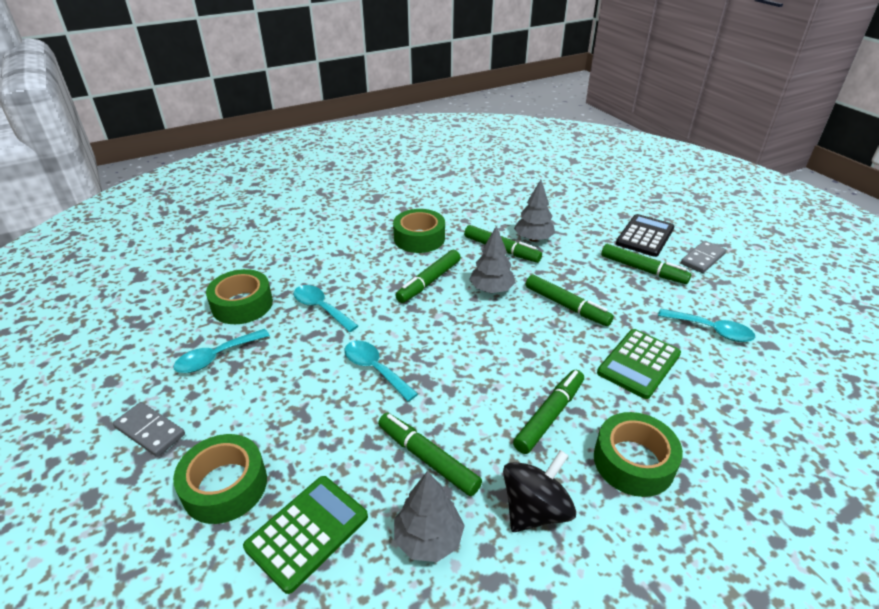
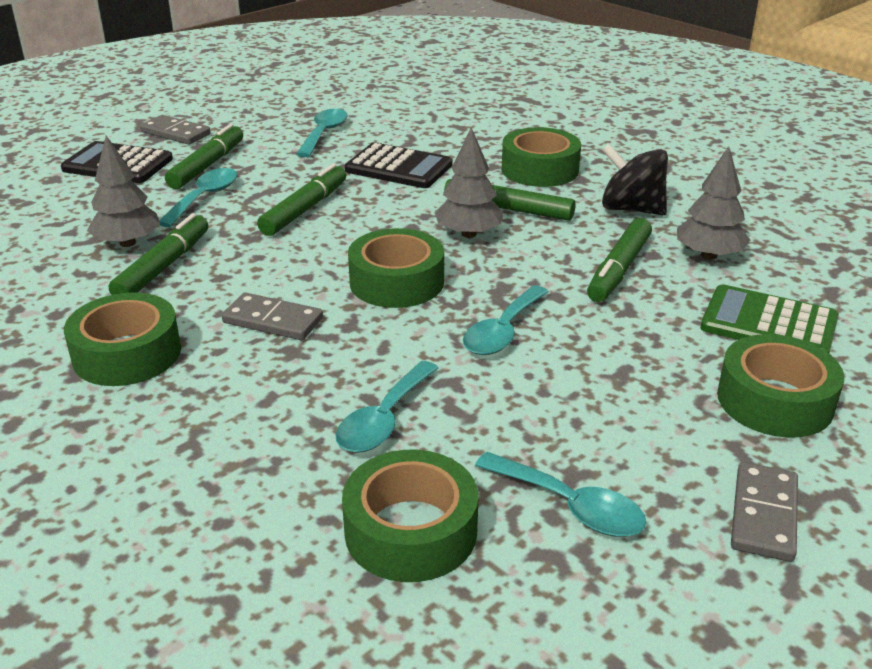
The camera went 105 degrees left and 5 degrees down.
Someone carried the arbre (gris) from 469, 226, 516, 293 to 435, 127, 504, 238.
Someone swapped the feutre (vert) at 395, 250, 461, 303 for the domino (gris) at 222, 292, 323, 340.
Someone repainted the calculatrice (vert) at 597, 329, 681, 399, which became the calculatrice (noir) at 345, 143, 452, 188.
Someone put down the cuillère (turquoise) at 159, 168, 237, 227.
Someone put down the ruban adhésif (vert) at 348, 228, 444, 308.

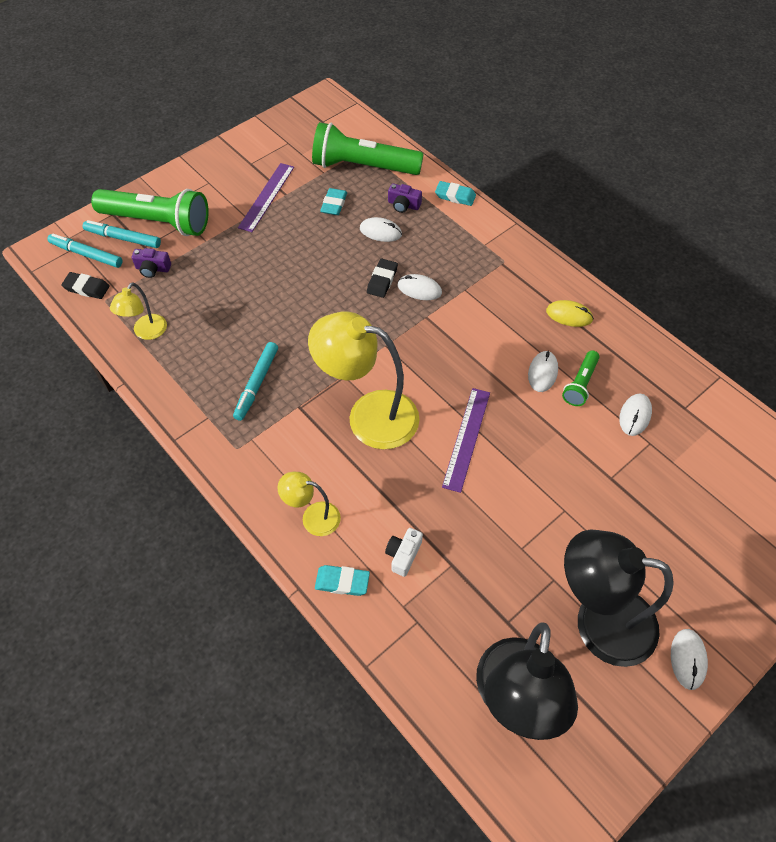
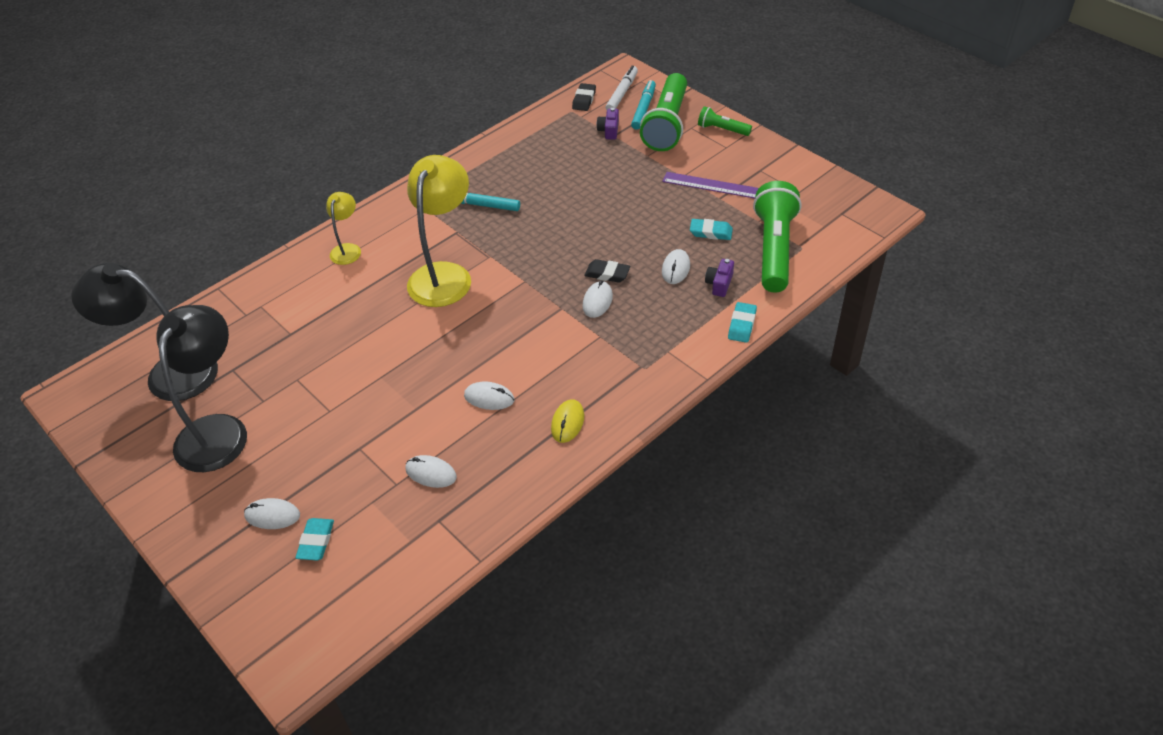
The camera went 90 degrees right and 10 degrees down.
Someone repainted the feutre (turquoise) at 48, 233, 123, 268, which became the feutre (blanc) at 606, 66, 638, 110.
Someone took away the lampe (jaune) at 110, 282, 167, 340.
Someone carried the lampe de poche (vert) from 562, 350, 599, 406 to 698, 106, 752, 136.
Someone took away the règle (violet) at 442, 388, 490, 493.
Someone took away the appareil photo (blanc) at 385, 528, 423, 577.
Someone carried the gomme (turquoise) from 315, 565, 370, 596 to 295, 518, 334, 561.
Someone carried the souris (blanc) from 671, 629, 708, 690 to 244, 498, 300, 529.

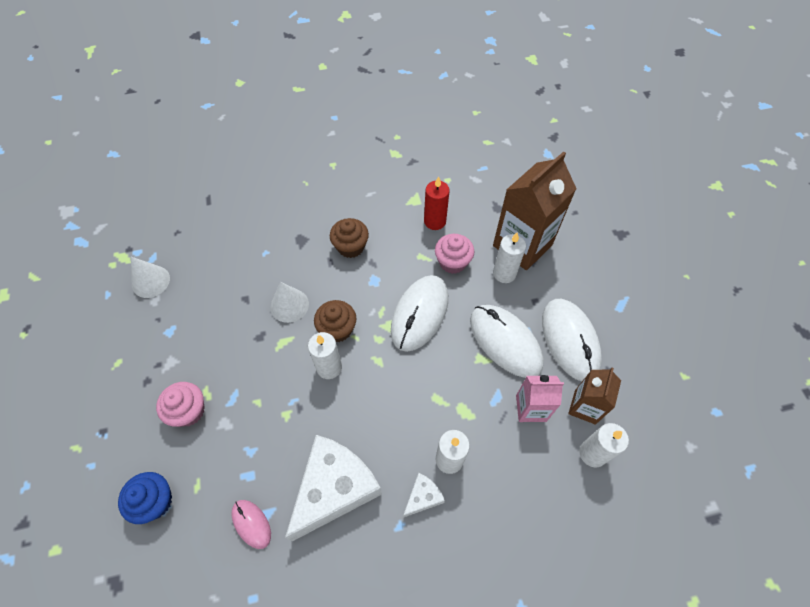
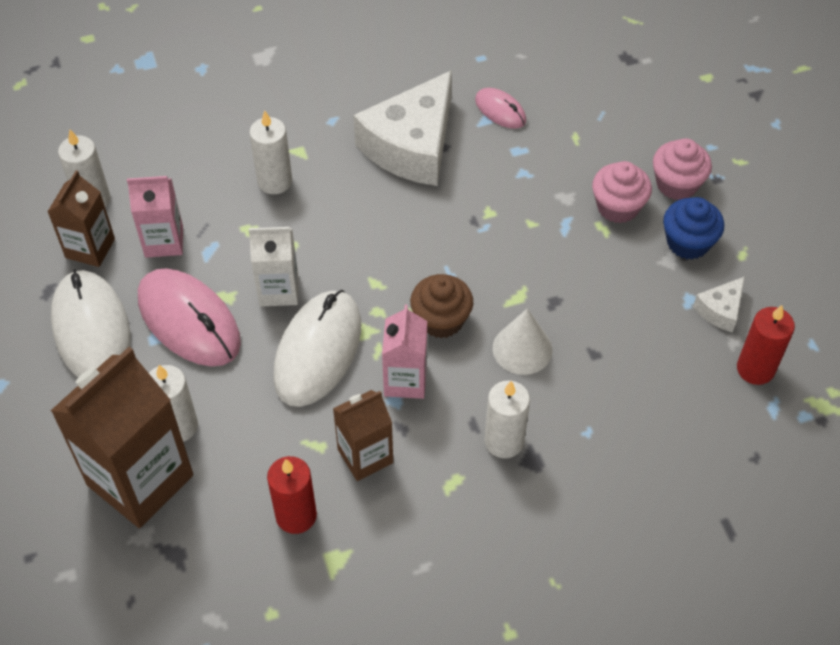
The camera went 175 degrees right and 5 degrees down.
Someone took away the muffin (marron) at 330, 218, 369, 258.
Someone carried the muffin (rose) from 435, 234, 474, 274 to 653, 138, 712, 200.
Someone swapped the cône (blanc) at 131, 257, 170, 298 for the bougie (rouge) at 737, 305, 795, 385.
Someone repainted the souris (blanc) at 470, 305, 544, 378, which became the souris (rose) at 138, 268, 241, 367.
Someone carried the bougie (blanc) from 308, 332, 342, 379 to 484, 381, 530, 458.
Someone carried the muffin (bleu) from 118, 472, 172, 524 to 663, 197, 724, 260.
Someone carried the fromage (blanc) from 403, 473, 445, 518 to 693, 276, 745, 333.
Someone put down the brique de lait (blanc) at 249, 227, 298, 307.
Someone put down the brique de lait (rose) at 382, 304, 427, 399.
Someone put down the brique de lait (marron) at 333, 390, 393, 481.

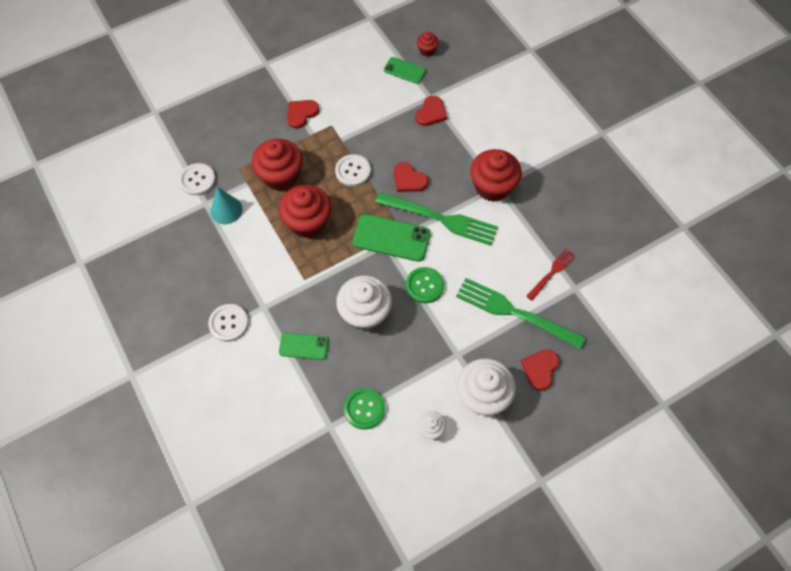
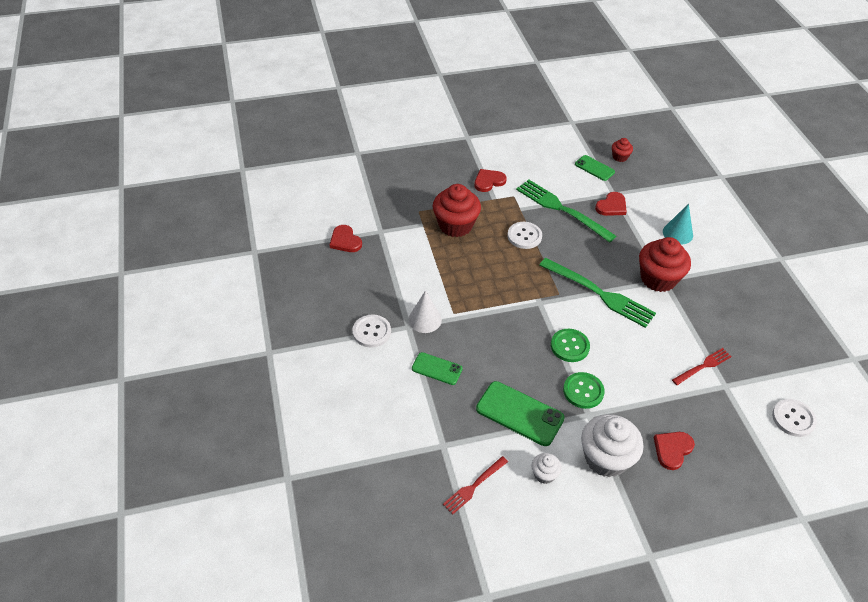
The camera went 15 degrees right and 15 degrees down.
Someone carried the cœur (rouge) from 394, 162, 428, 192 to 329, 225, 362, 252.
Someone carried the bouton (blanc) from 179, 163, 216, 196 to 772, 399, 817, 437.
Someone took away the muffin (rouge) at 279, 185, 331, 238.
Someone carried the cône (turquoise) from 210, 187, 243, 224 to 663, 204, 693, 245.
Someone carried the téléphone (vert) from 352, 214, 431, 262 to 476, 381, 565, 446.
Someone took away the muffin (blanc) at 336, 276, 392, 331.
Someone carried the fourchette (vert) from 456, 278, 585, 349 to 516, 180, 616, 243.
Someone carried the bouton (vert) from 344, 388, 385, 429 to 563, 372, 605, 409.
Someone put down the cône (blanc) at 408, 290, 442, 333.
Someone put down the fourchette (rouge) at 443, 456, 508, 514.

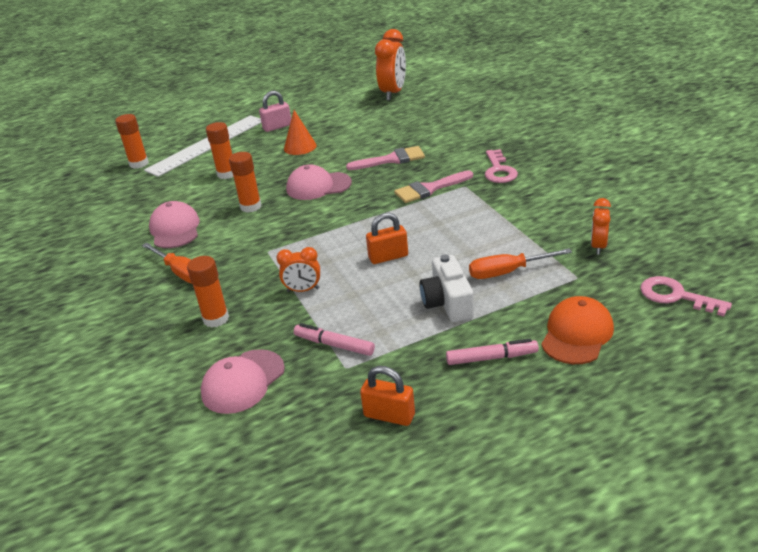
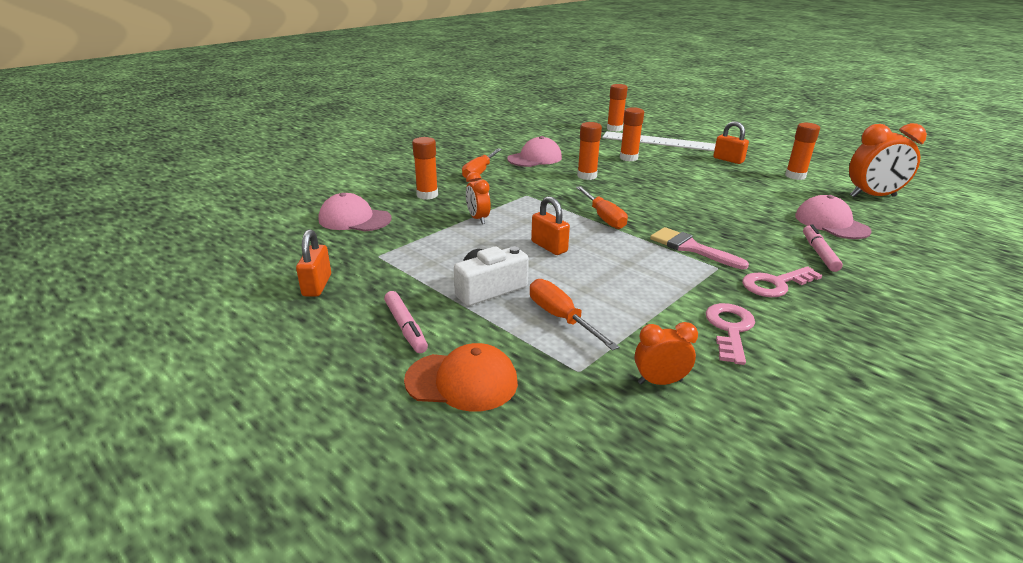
The camera went 65 degrees right and 5 degrees down.
Someone repainted the cadenas (rose) at 259, 91, 291, 132, which became the cadenas (orange) at 713, 121, 749, 164.
Someone took away the cône (orange) at 284, 110, 317, 155.
Someone took away the pinceau (rose) at 346, 146, 425, 170.
Someone carried the casquette (rose) from 286, 164, 352, 200 to 795, 195, 872, 239.
Someone carried the clé (rose) from 640, 276, 732, 316 to 706, 303, 755, 365.
Someone carried the feutre (rose) from 294, 323, 375, 356 to 803, 224, 843, 272.
Someone put down the bâton de colle (orange) at 785, 123, 820, 180.
Someone put down the tournevis (orange) at 576, 186, 628, 229.

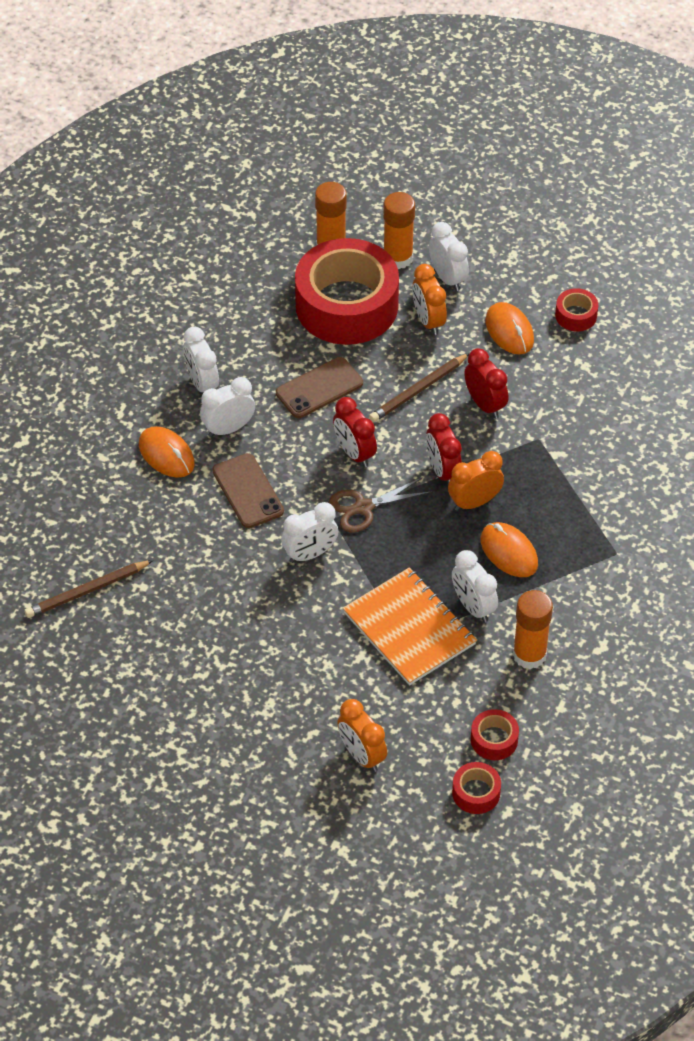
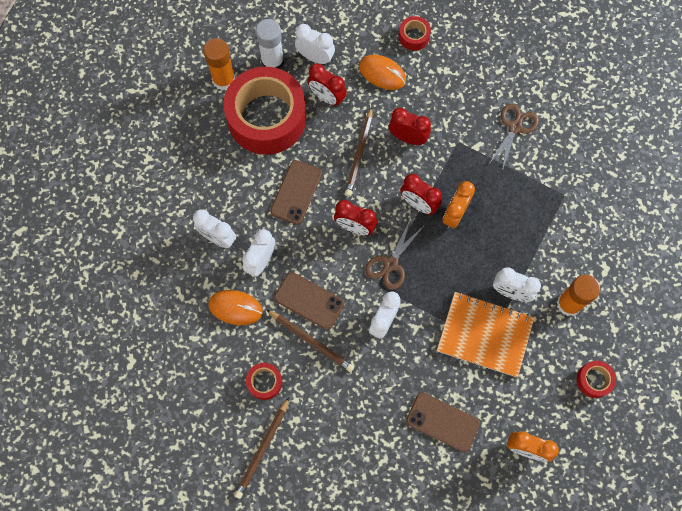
The camera went 35 degrees left and 20 degrees up.
Someone repainted the bâton de colle (orange) at 383, 192, 415, 269, which became the bâton de colle (blanc) at 256, 19, 284, 69.
Someone repainted the réveil (orange) at 412, 264, 447, 335, which became the réveil (rouge) at 307, 63, 347, 106.
Someone took away the souris (orange) at 481, 522, 538, 577.
Someone carried the ruban adhésif (rouge) from 452, 762, 501, 814 to 246, 363, 282, 400.
Someone put down the ciseaux (marron) at 488, 104, 539, 171.
Someone put down the crayon (marron) at 266, 309, 354, 372.
Someone put down the téléphone (marron) at 406, 392, 480, 452.

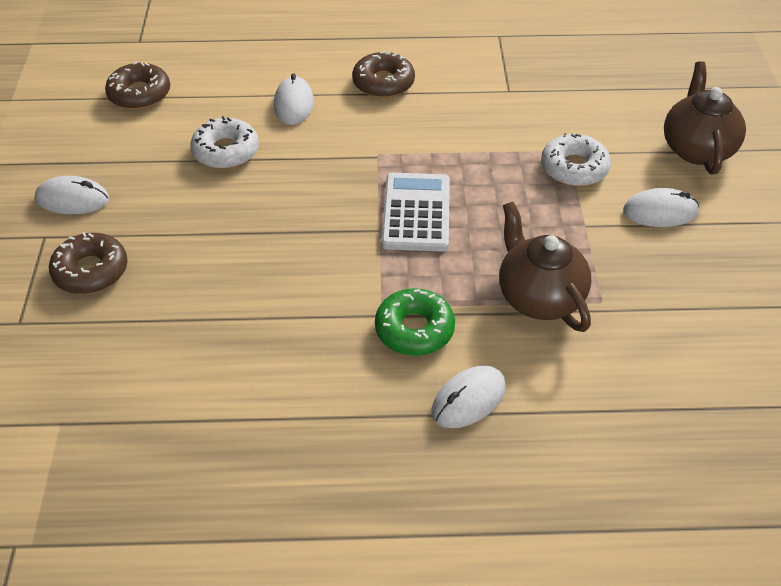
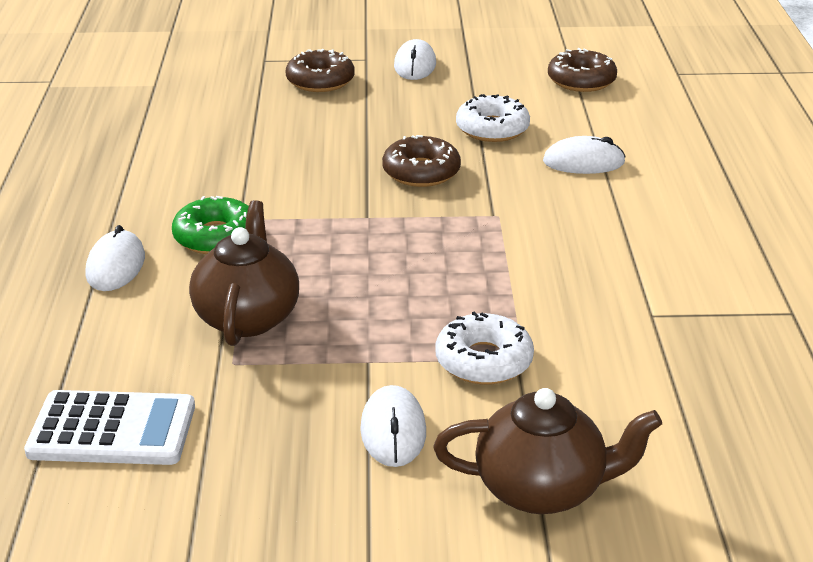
The camera went 90 degrees right and 15 degrees down.
Someone carried the beignet (marron) from 352, 51, 415, 98 to 382, 135, 461, 187.
Someone carried the calculatrice (blanc) from 381, 173, 450, 251 to 24, 390, 195, 465.
Someone rotated the théière (marron) at 499, 202, 591, 332 by 60 degrees counterclockwise.
Someone rotated the souris (blanc) at 431, 366, 506, 428 by 45 degrees clockwise.

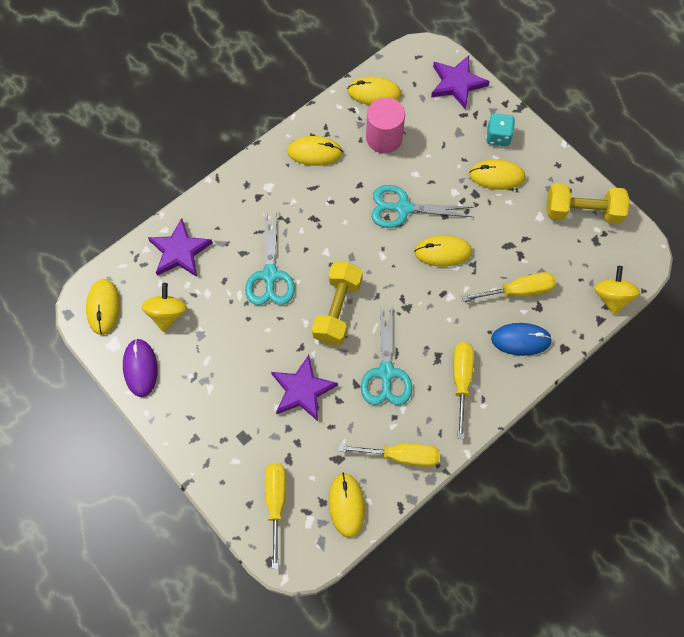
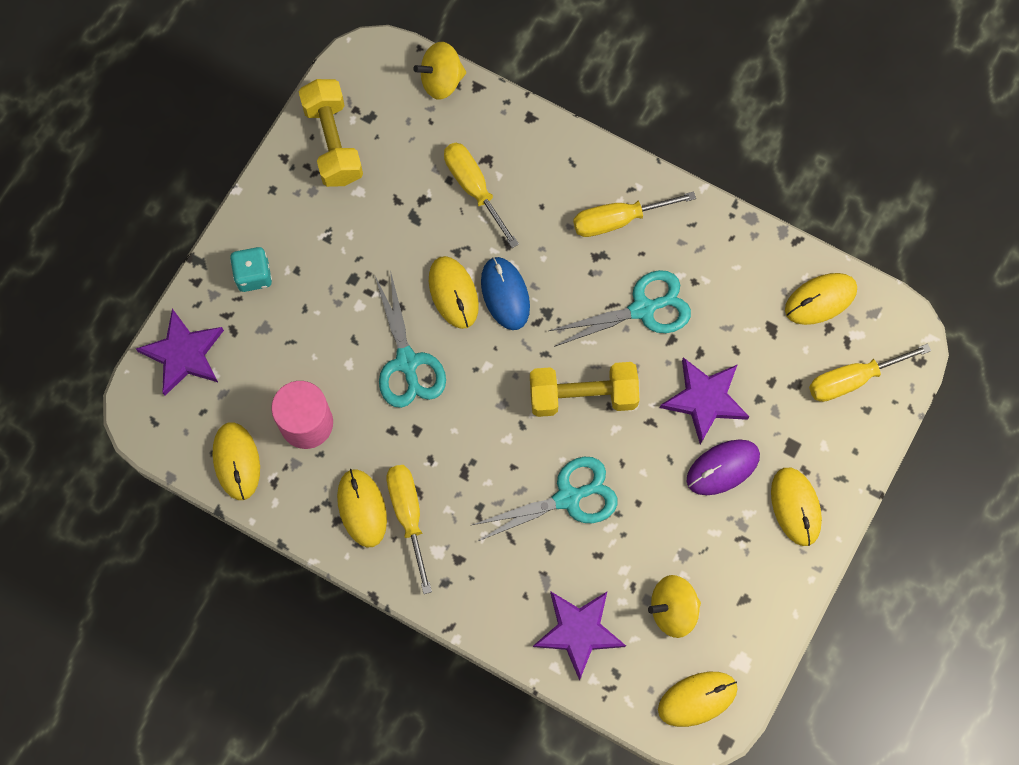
The camera went 110 degrees left and 5 degrees up.
Someone carried the souris (jaune) from 469, 159, 526, 190 to 771, 468, 822, 546.
Someone carried the souris (bleu) from 491, 323, 552, 356 to 481, 257, 530, 330.
Someone carried the souris (violet) from 123, 339, 158, 397 to 686, 439, 760, 495.
Someone carried the tournevis (jaune) from 338, 444, 440, 467 to 386, 465, 432, 594.

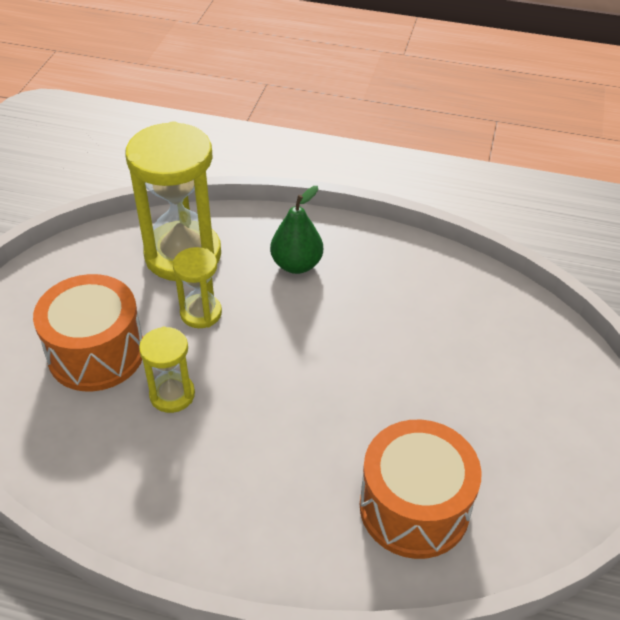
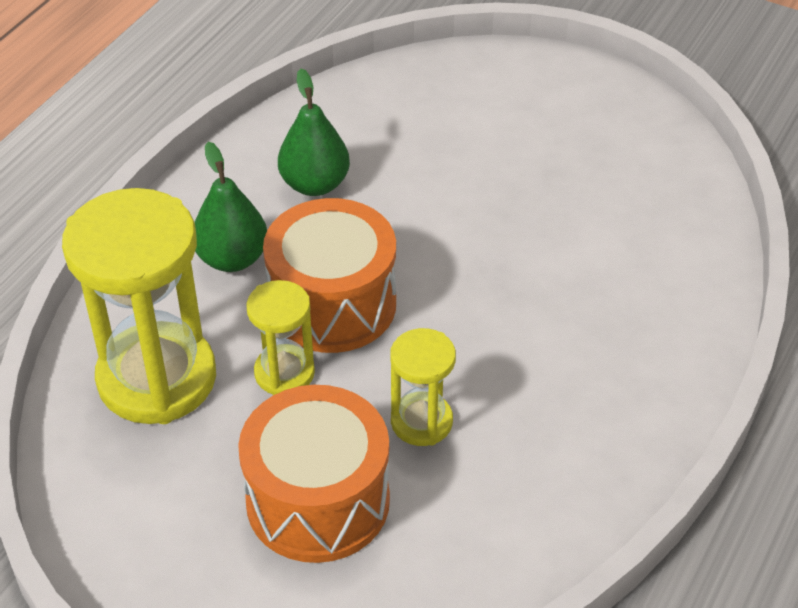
The camera went 75 degrees left and 0 degrees up.
Someone carried the tambour (orange) from 360, 420, 482, 559 to 263, 198, 396, 353.
Someone put down the poire (vert) at 278, 69, 350, 196.

